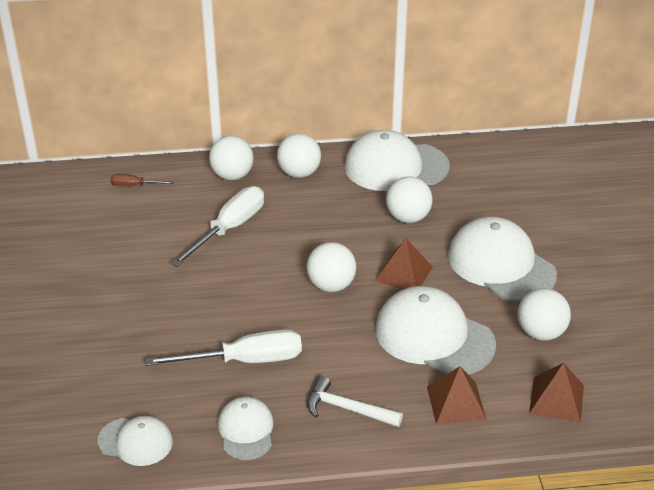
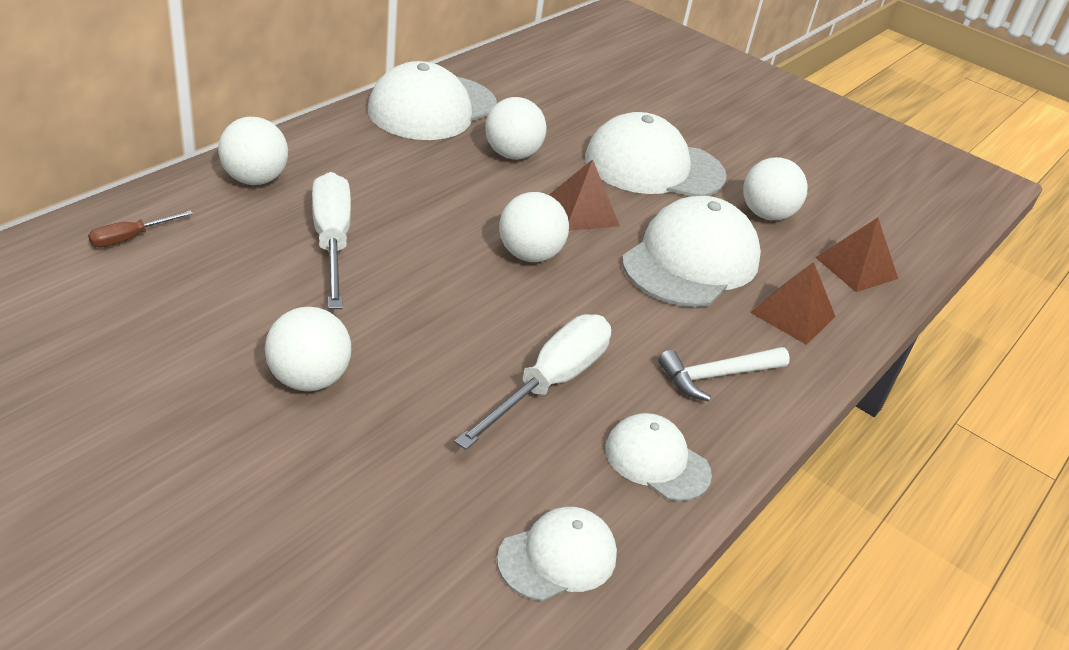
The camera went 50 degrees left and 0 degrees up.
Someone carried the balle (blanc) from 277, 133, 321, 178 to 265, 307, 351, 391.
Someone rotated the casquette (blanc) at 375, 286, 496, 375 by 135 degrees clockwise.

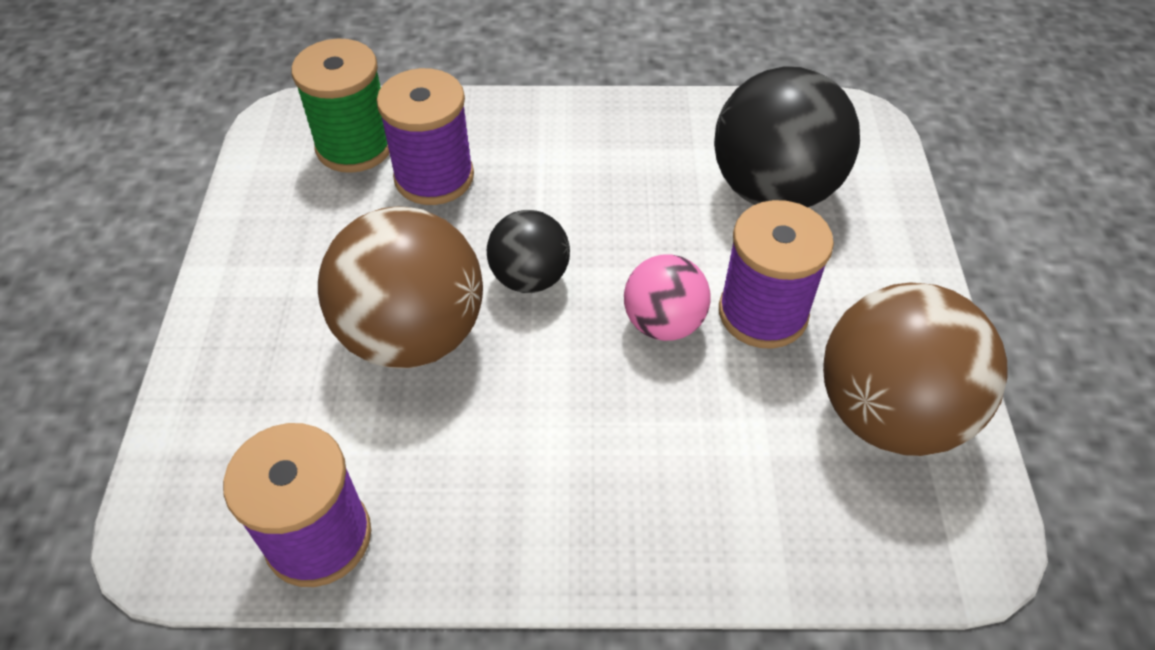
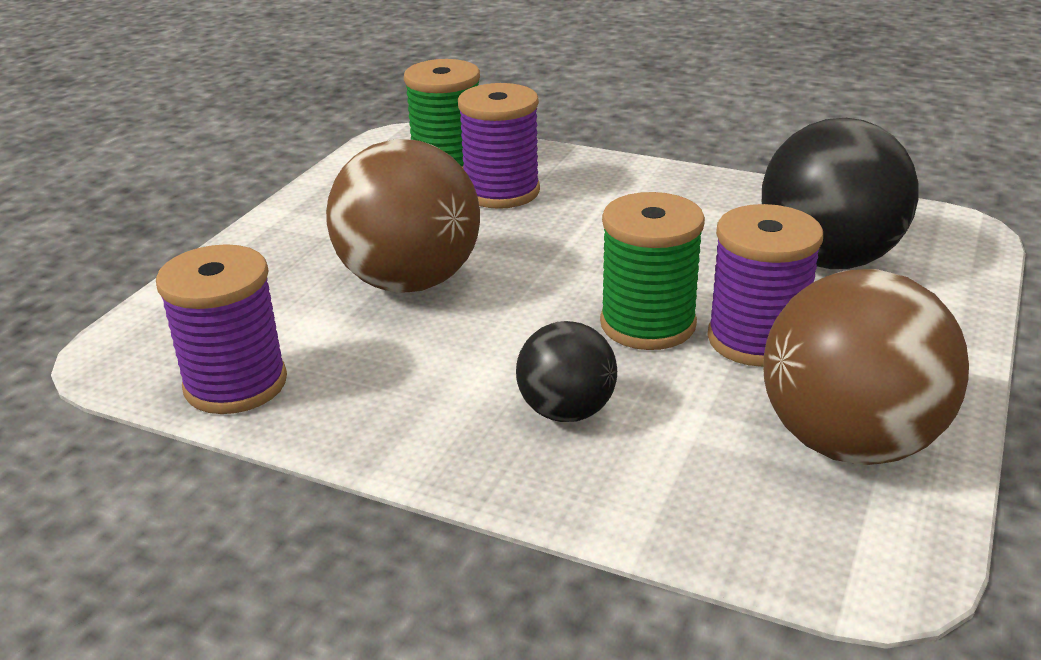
The camera went 25 degrees right and 20 degrees down.
Someone carried the balle (noir) from 487, 210, 570, 293 to 516, 321, 617, 422.
Someone swapped the balle (rose) at 624, 254, 710, 341 for the bobine (vert) at 600, 192, 705, 350.

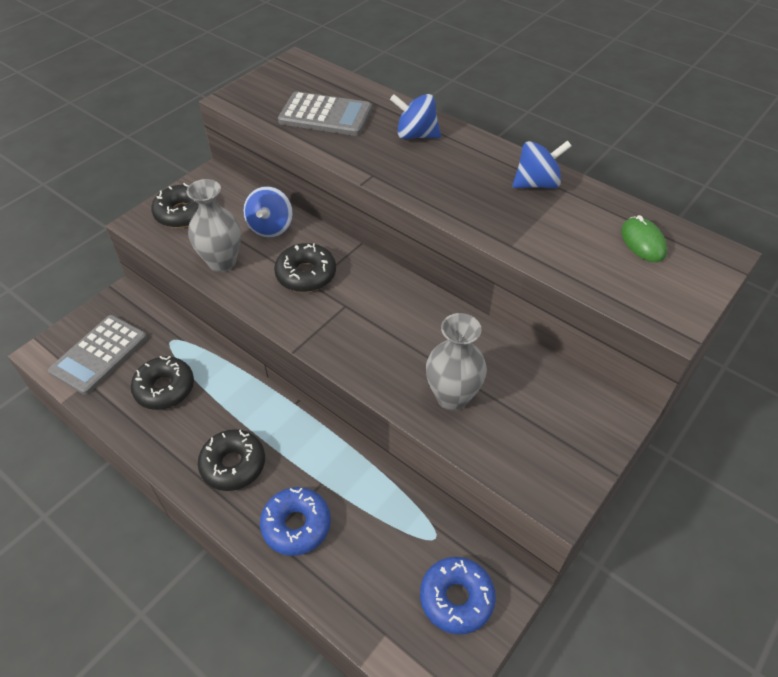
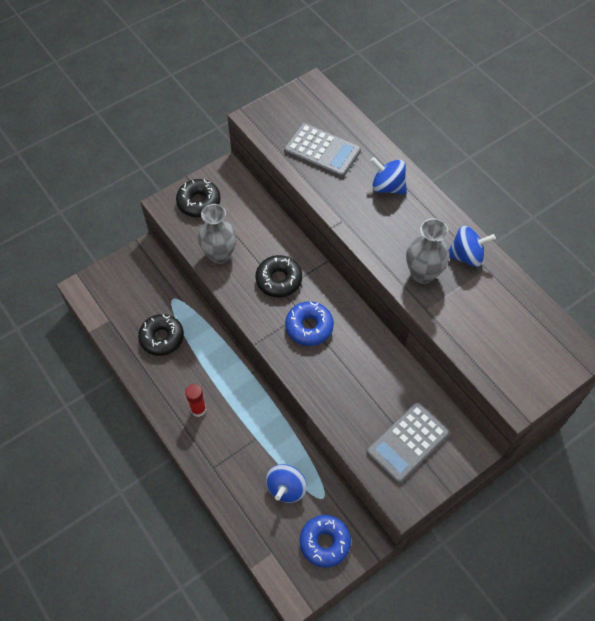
The camera went 15 degrees right and 10 degrees up.
Someone carried the toupie (bleu) from 243, 186, 293, 238 to 266, 464, 307, 503.
Someone took away the souris (vert) at 621, 215, 667, 262.
Someone carried the vase (gris) from 426, 313, 487, 411 to 406, 218, 449, 284.
Someone carried the calculatrice (gris) from 48, 315, 147, 395 to 366, 402, 450, 483.
Someone swapped the beignet (noir) at 198, 429, 265, 491 for the bâton de colle (rouge) at 185, 384, 206, 417.
Someone carried the beignet (bleu) from 260, 487, 331, 556 to 285, 301, 334, 346.

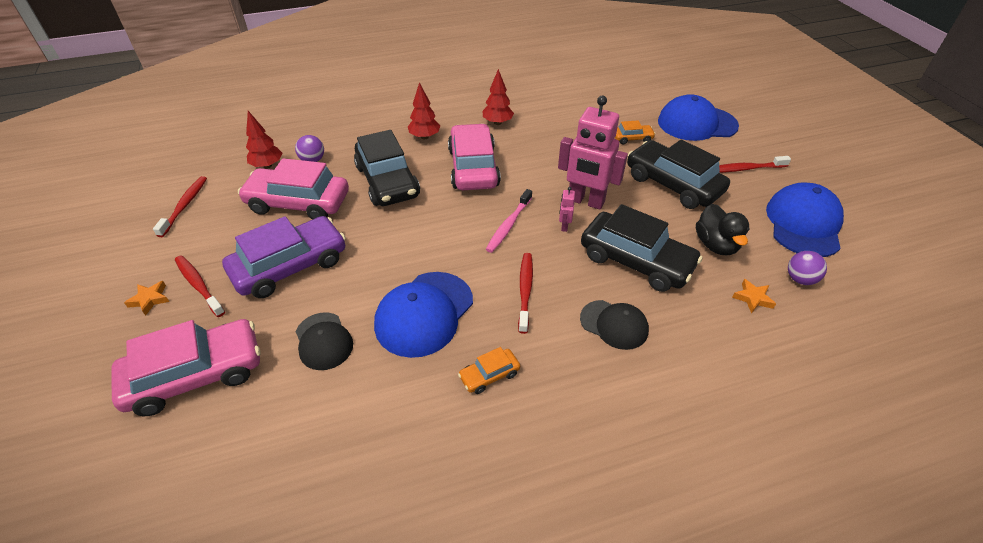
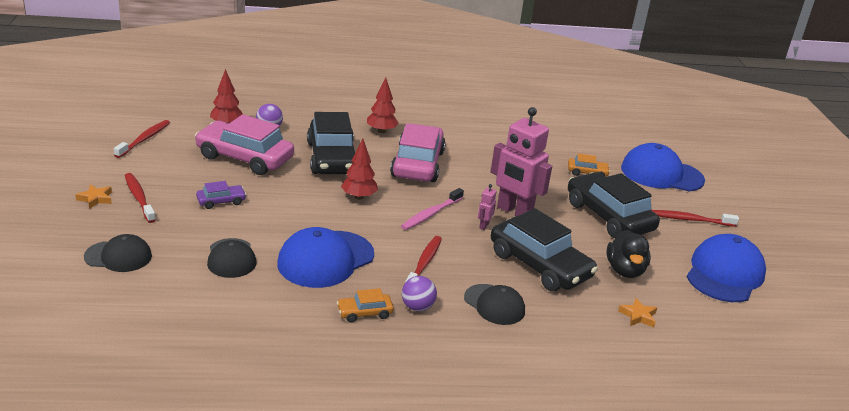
The camera went 10 degrees right and 15 degrees down.
Someone carried the arbre (rouge) from 483, 69, 514, 125 to 341, 138, 378, 200.
Someone scaled the voiture (violet) at 222, 216, 346, 298 by 0.45.
Someone carried the balle (violet) from 788, 251, 827, 285 to 402, 276, 437, 311.
Someone swapped the voiture (rose) at 111, 319, 260, 416 for the casquette (noir) at 84, 234, 152, 272.

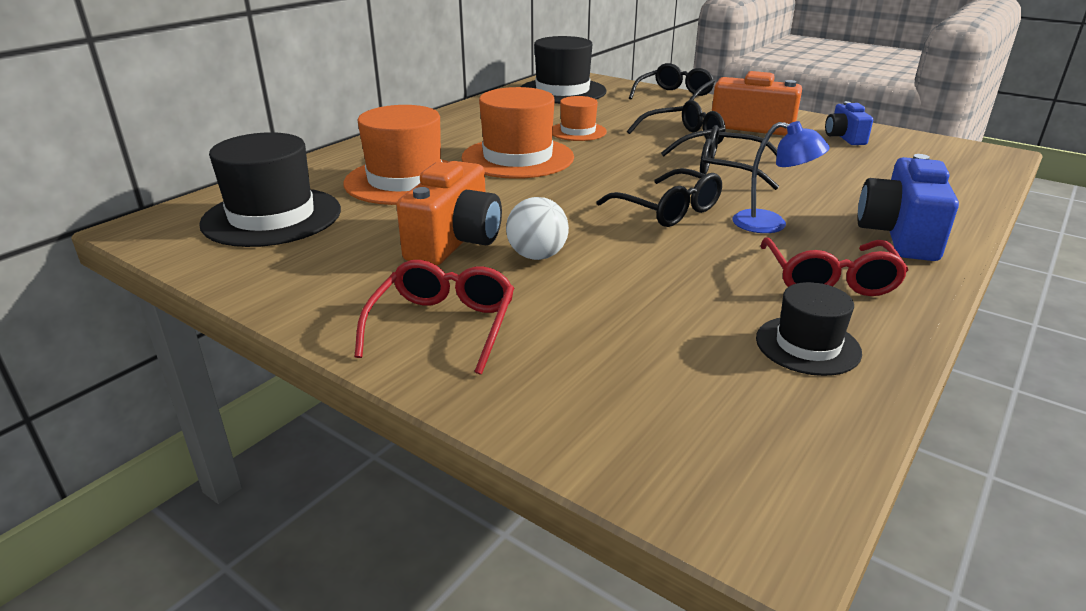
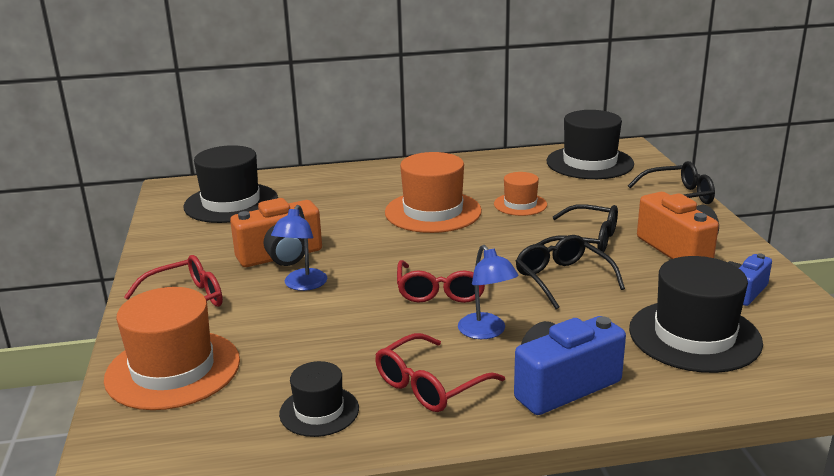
The camera went 45 degrees right and 5 degrees down.
Someone carried the chapeau (orange) from 344, 105, 449, 205 to 104, 287, 240, 410.
Someone repainted the lunettes (noir) at 596, 168, 722, 227, which became the lunettes (rouge) at 397, 260, 485, 303.
Someone swapped the balle (blanc) at 506, 197, 569, 260 for the lampe (bleu) at 271, 205, 327, 291.
Someone put down the chapeau (noir) at 629, 256, 763, 373.

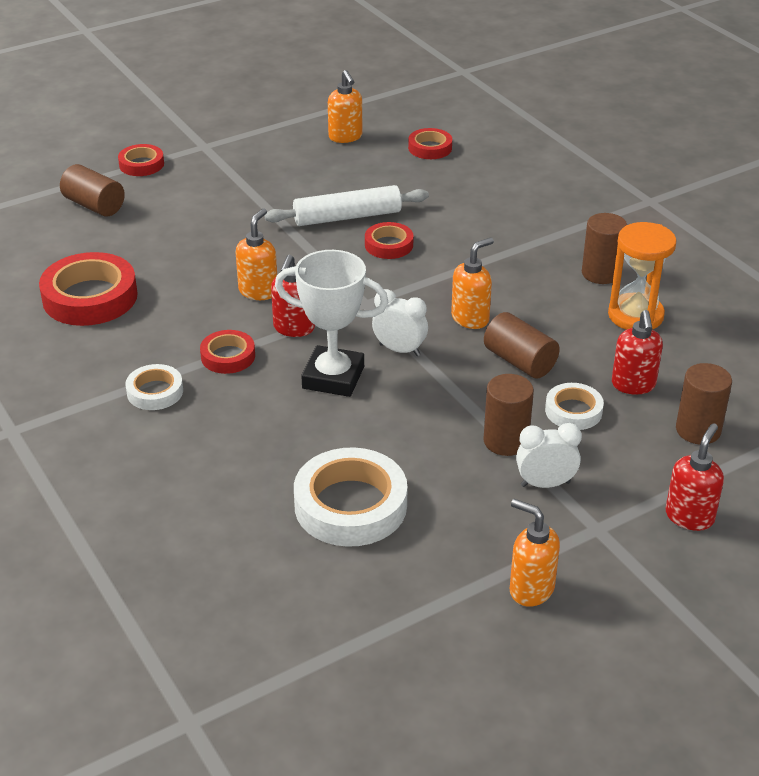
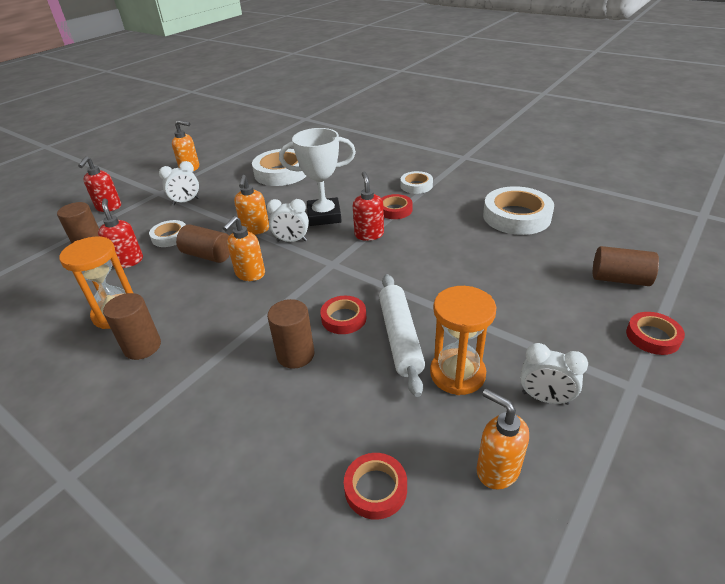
The camera went 160 degrees right and 0 degrees up.
Someone rotated the rouleau à pâtisserie (blanc) at 264, 185, 429, 226 by 60 degrees counterclockwise.
Someone carried the distributeur de savon (orange) from 236, 208, 277, 300 to 234, 175, 269, 235.
Someone repainted the ruban adhésif (rouge) at 39, 252, 137, 326, which became the ruban adhésif (blanc) at 483, 186, 554, 235.
Someone carried the cylindre (marron) from 483, 374, 534, 456 to 267, 299, 314, 369.
Someone put down the sablier (orange) at 430, 286, 497, 395.
Someone put down the réveil (blanc) at 520, 343, 588, 405.

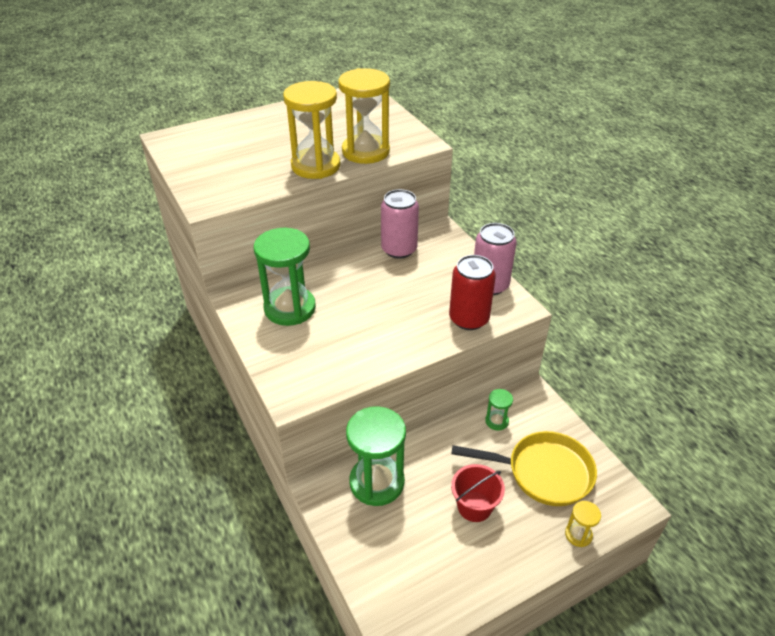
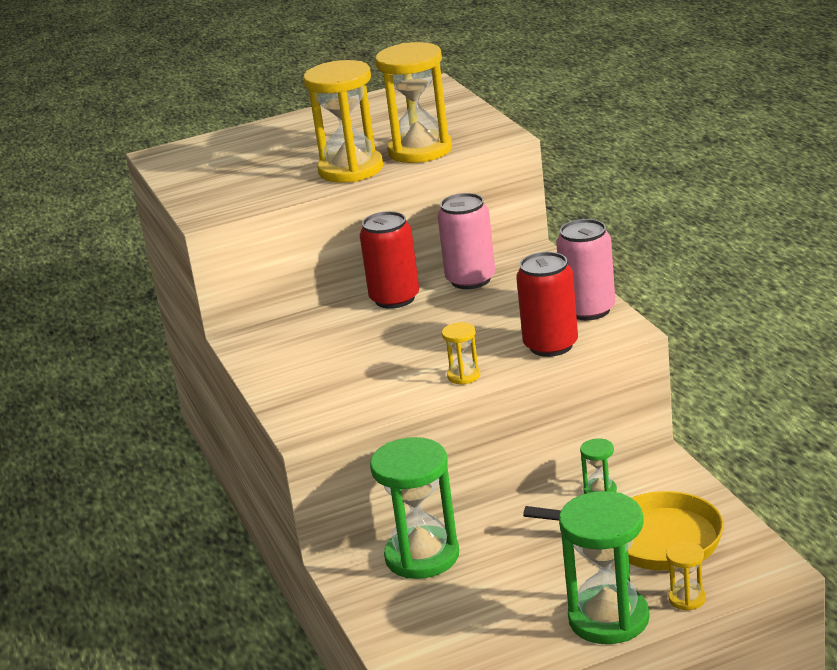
The camera went 10 degrees right and 15 degrees down.
Someone carried the sablier (vert) from 254, 228, 316, 326 to 559, 491, 650, 644.
Someone took away the seau (rouge) at 451, 464, 505, 522.
Someone put down the canette (rouge) at 360, 211, 419, 309.
Someone put down the sablier (jaune) at 442, 322, 480, 385.

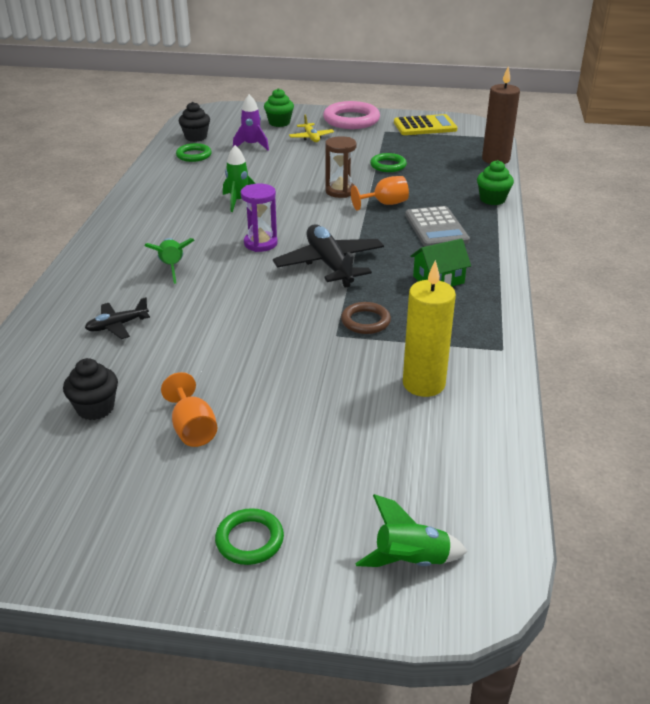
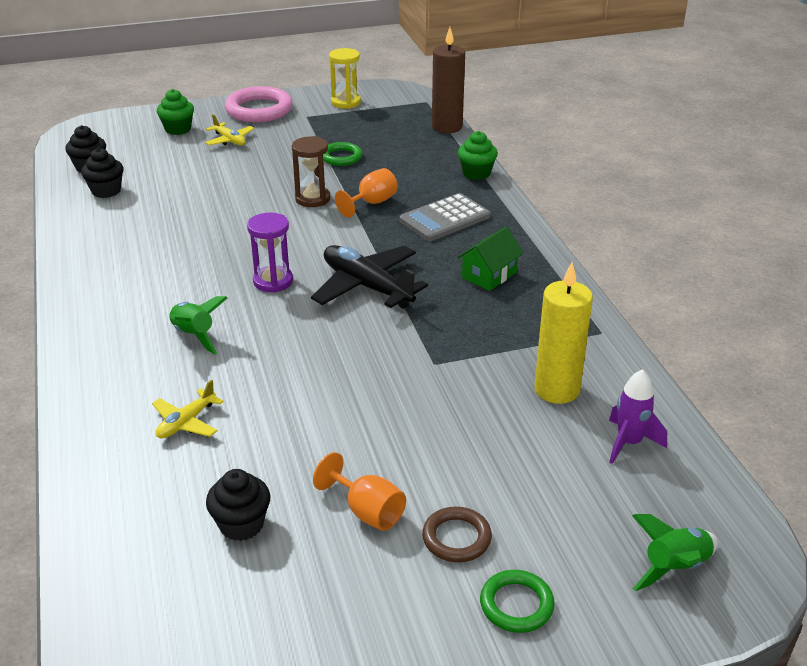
The camera went 25 degrees left and 0 degrees up.
Someone carried the fusée (violet) from 233, 94, 269, 150 to 609, 369, 667, 464.
Someone swapped the calculatrice (jaune) at 394, 114, 457, 135 for the sablier (jaune) at 329, 48, 361, 109.
Someone swapped the anneau (vert) at 176, 143, 212, 162 for the muffin (noir) at 81, 148, 123, 198.
Someone took away the fusée (vert) at 223, 145, 256, 212.
Someone rotated the calculatrice (gris) at 405, 206, 470, 247 by 90 degrees clockwise.
Someone repainted the avion (noir) at 85, 297, 150, 339, which became the avion (jaune) at 152, 380, 224, 438.
Someone carried the anneau (marron) from 341, 302, 391, 334 to 422, 507, 492, 562.

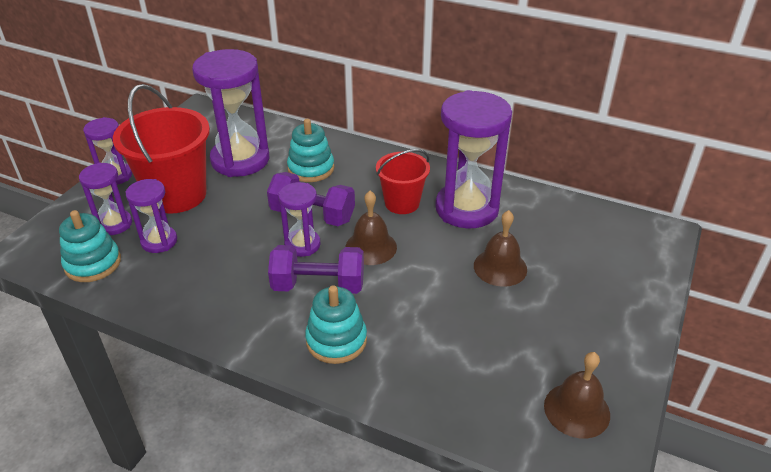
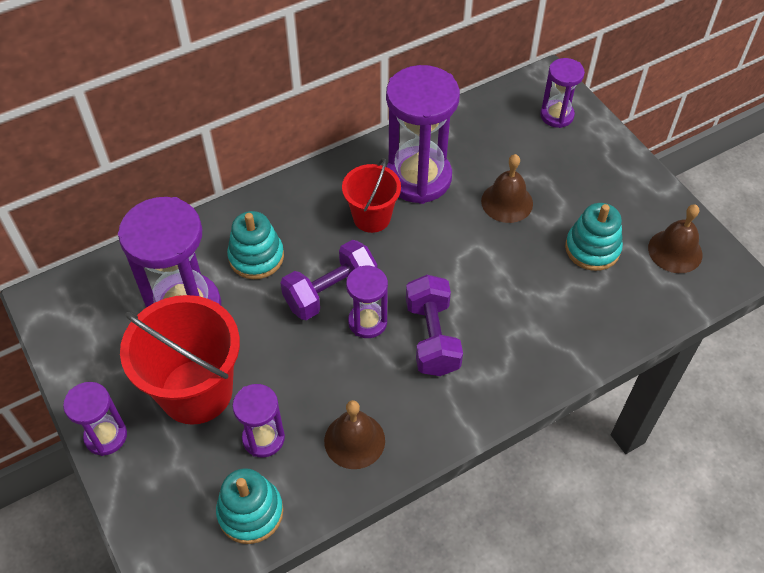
The camera went 55 degrees left and 15 degrees up.
Someone carried the sablier (violet) from 79, 163, 132, 235 to 540, 58, 585, 128.
Someone carried the cloche (marron) from 345, 191, 397, 265 to 324, 400, 385, 469.
Someone rotated the haltère (violet) at 268, 245, 364, 294 by 45 degrees counterclockwise.
Someone carried the jouet à empiler (turquoise) from 305, 286, 367, 364 to 565, 203, 623, 271.

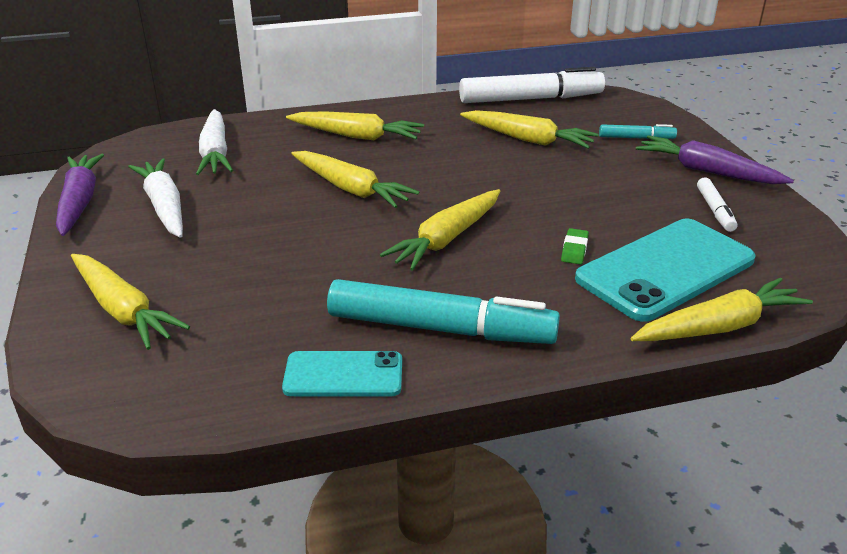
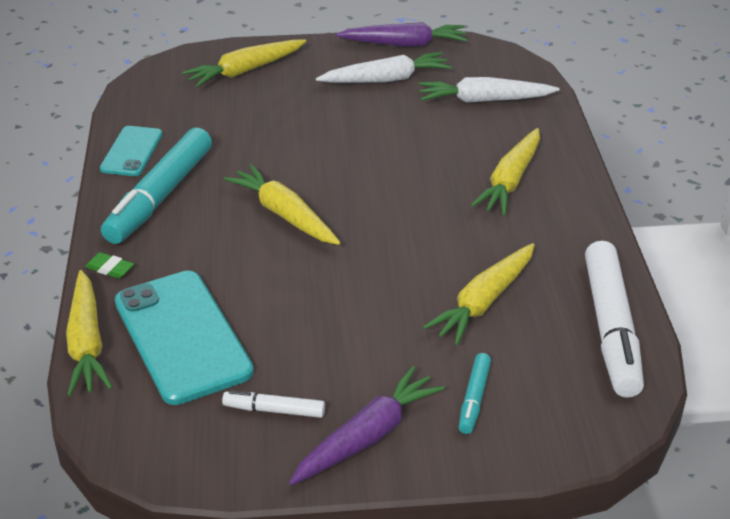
The camera went 100 degrees right and 5 degrees up.
Someone took away the carotte (jaune) at 291, 151, 419, 208.
Someone carried the gomme (vert) from 561, 228, 589, 264 to 85, 252, 134, 279.

